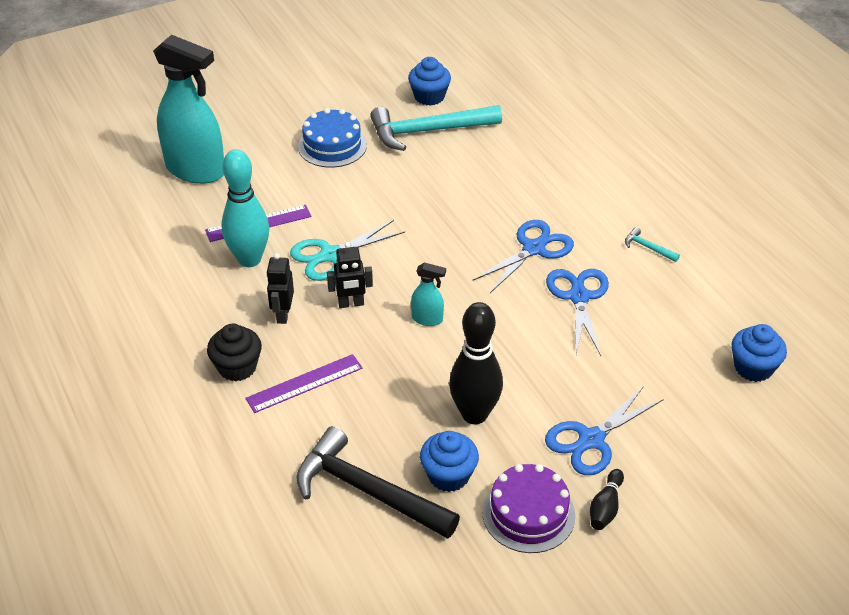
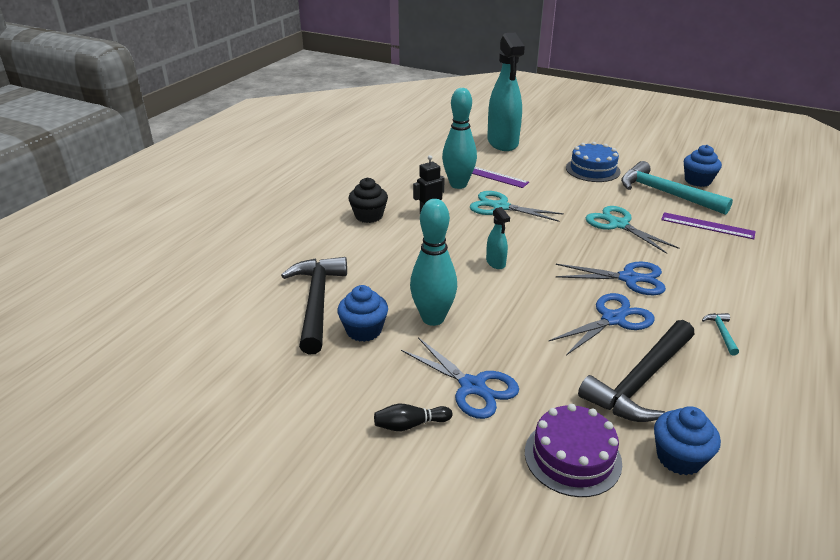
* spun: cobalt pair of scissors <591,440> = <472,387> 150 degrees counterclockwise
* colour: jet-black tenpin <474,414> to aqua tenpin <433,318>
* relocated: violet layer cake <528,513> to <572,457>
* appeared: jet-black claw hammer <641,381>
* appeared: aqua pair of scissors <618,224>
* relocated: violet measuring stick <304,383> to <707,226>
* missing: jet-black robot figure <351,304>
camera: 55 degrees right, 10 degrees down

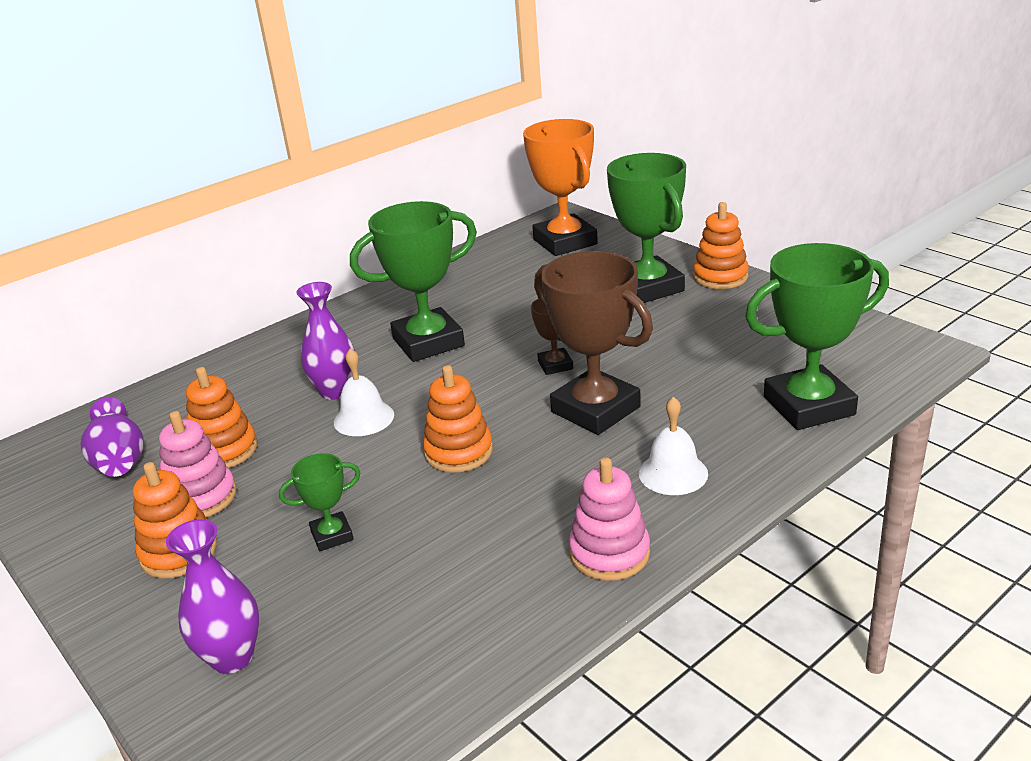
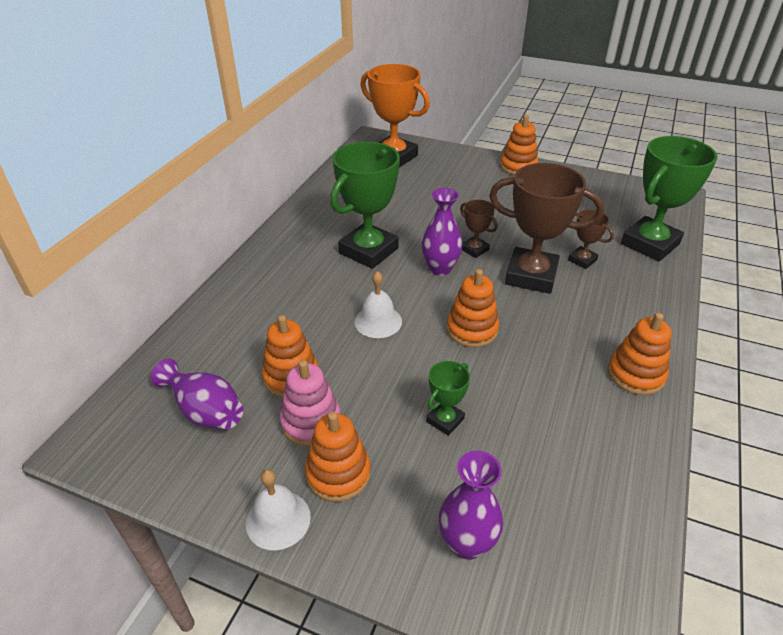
* relocated: snow-white bell <673,473> to <278,519>
* relocated: violet tall vase <335,391> to <440,269>
* appeared: dark brown prize cup <582,260>
* colour: pink stacking rings <609,553> to orange-coloured stacking rings <635,374>
* missing: green prize cup <648,287>
camera: 30 degrees left, 10 degrees up

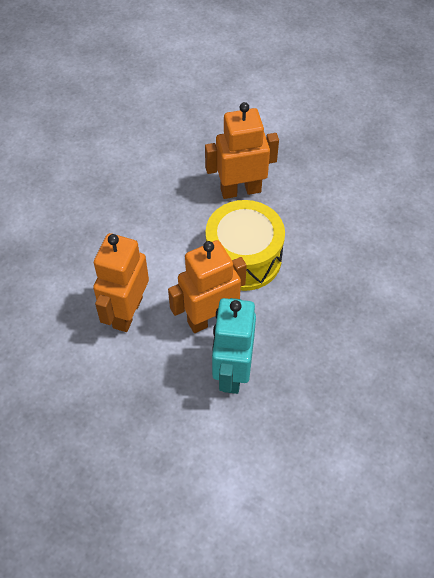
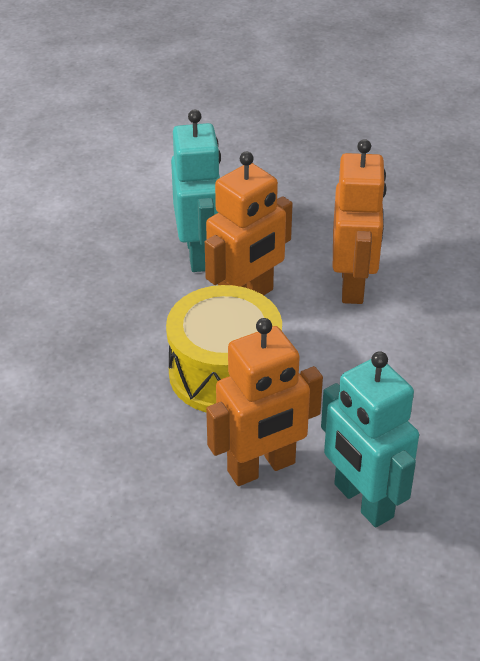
* appeared: aqua robot figure <363,501>
camera: 165 degrees right, 15 degrees down

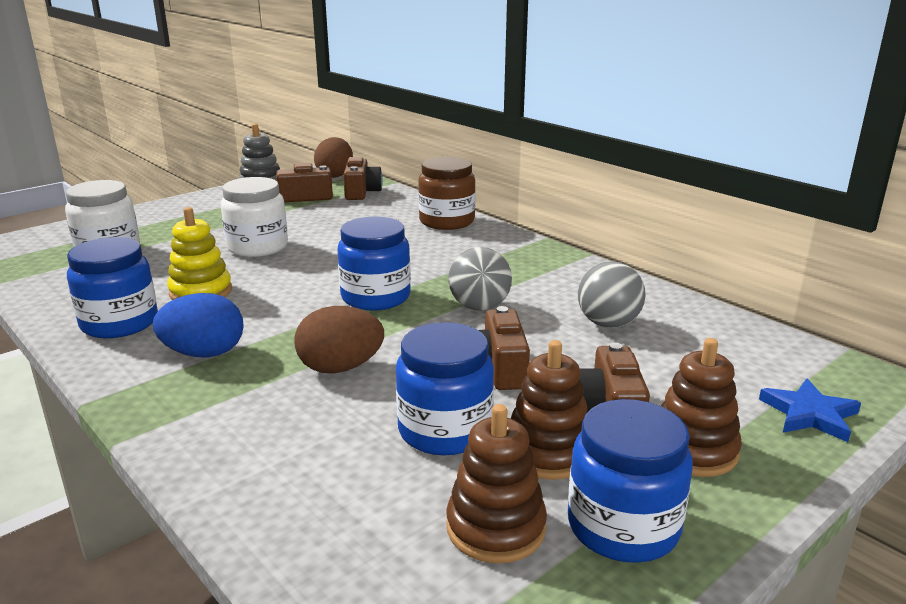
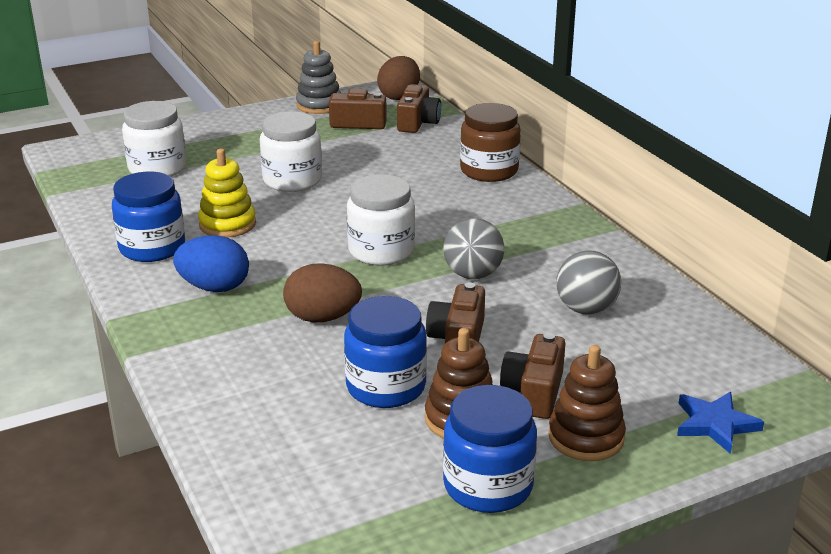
* colour: cobalt preserve jar <375,297> to snow-white preserve jar <381,251>
* missing: dark brown stacking rings <495,528>
camera: 15 degrees right, 5 degrees up

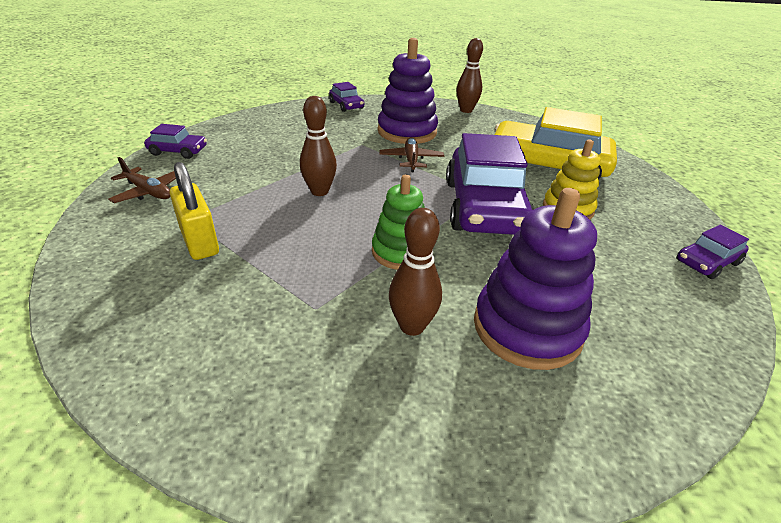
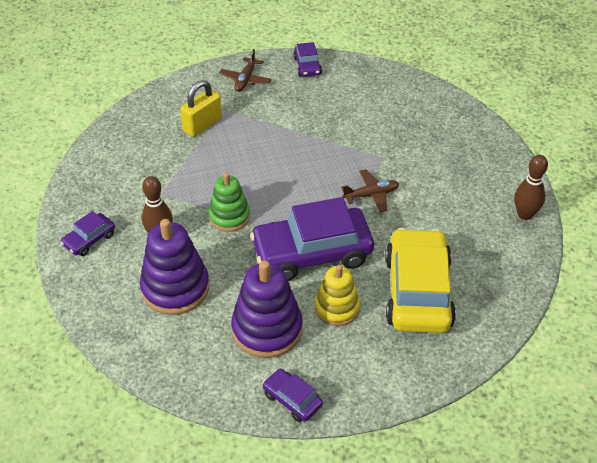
* relocated: violet automobile <346,105> to <89,240>
* relocated: violet stacking rings <407,132> to <267,329>
* missing: dark brown tenpin <319,191>
camera: 75 degrees right, 10 degrees up

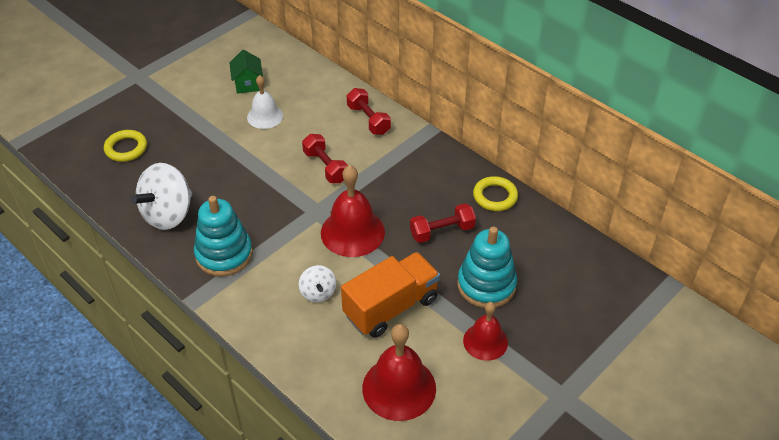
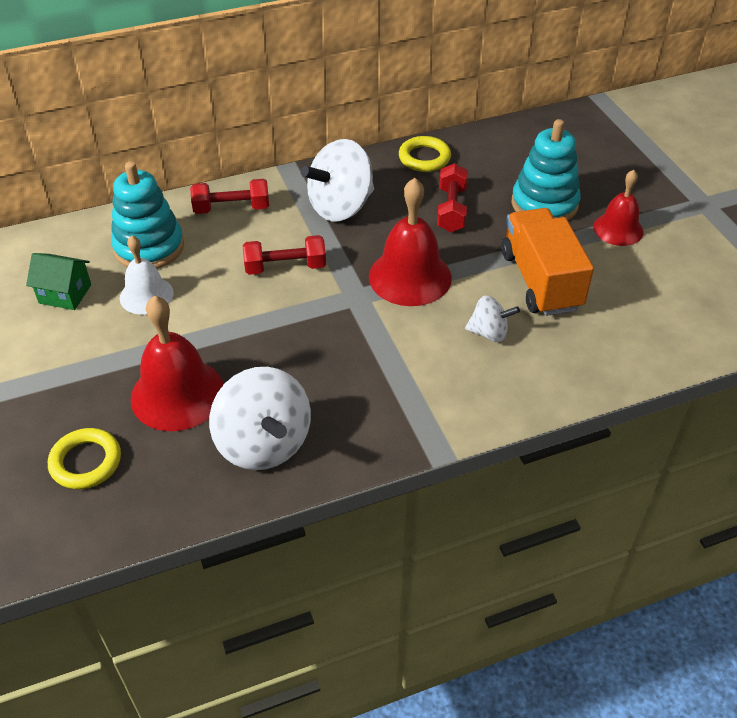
* relocated: aqua stacking rings <224,254> to <149,247>
* relocated: scarlet bell <399,388> to <177,394>
* appeared: snow-white spinning top <341,207>
camera: 65 degrees left, 0 degrees up

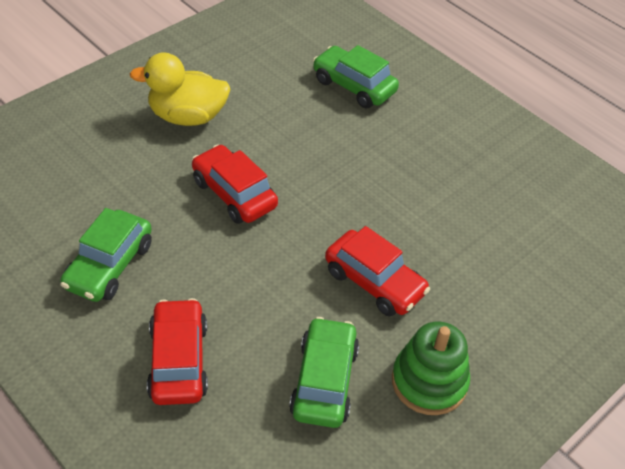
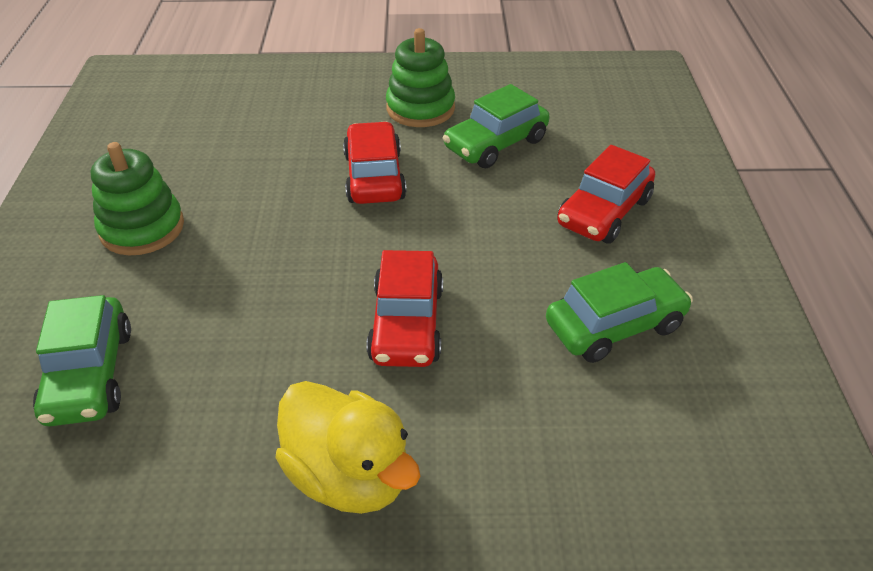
* appeared: green stacking rings <142,228>
camera: 135 degrees left, 5 degrees down

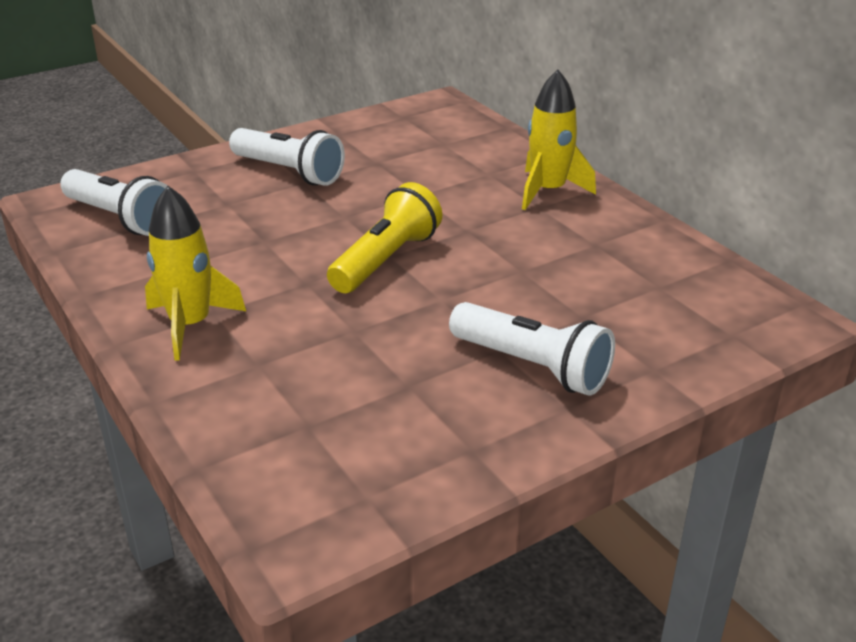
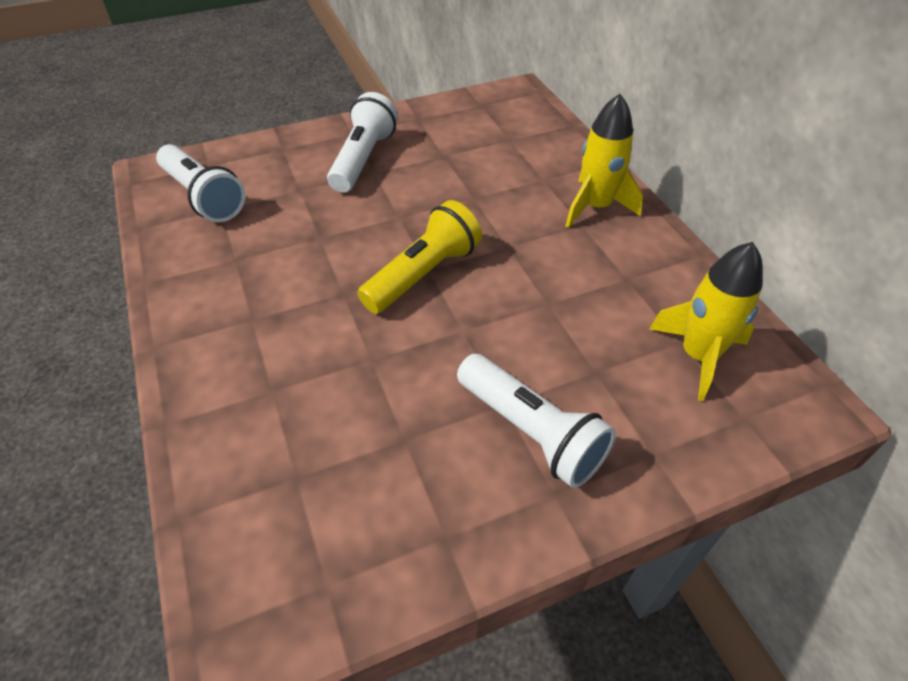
* spun: snow-white torch <289,172> = <363,159> 120 degrees counterclockwise
* relocated: bright yellow spaceship <190,325> to <698,356>
camera: 10 degrees right, 15 degrees up

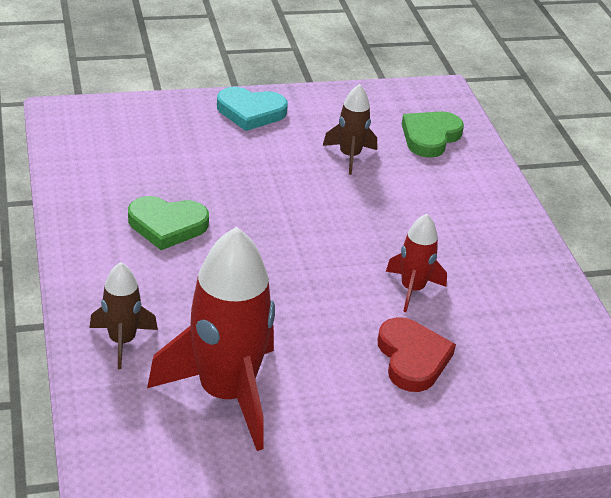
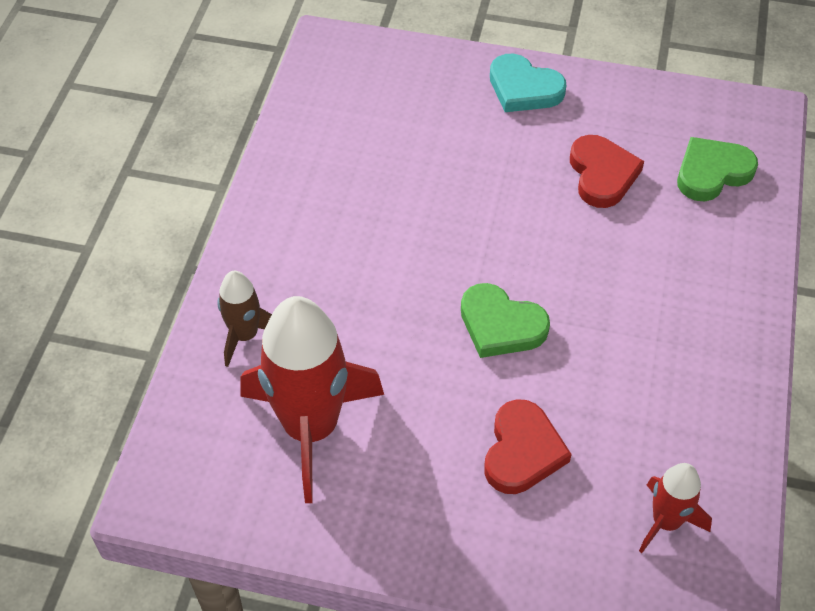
* relocated: green heart <167,225> to <501,325>
* exchanged: dark brown spaceship <349,156> to scarlet heart <602,174>
* relocated: scarlet spaceship <412,289> to <666,522>
camera: 30 degrees right, 15 degrees up

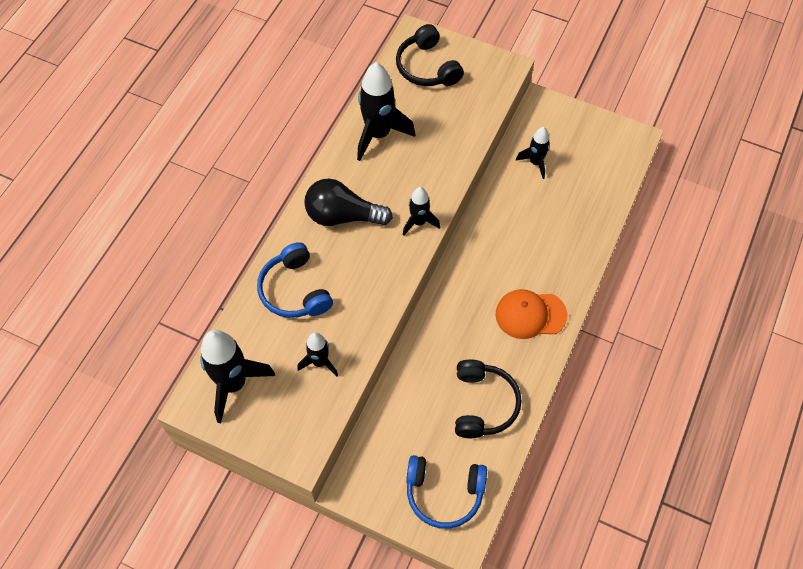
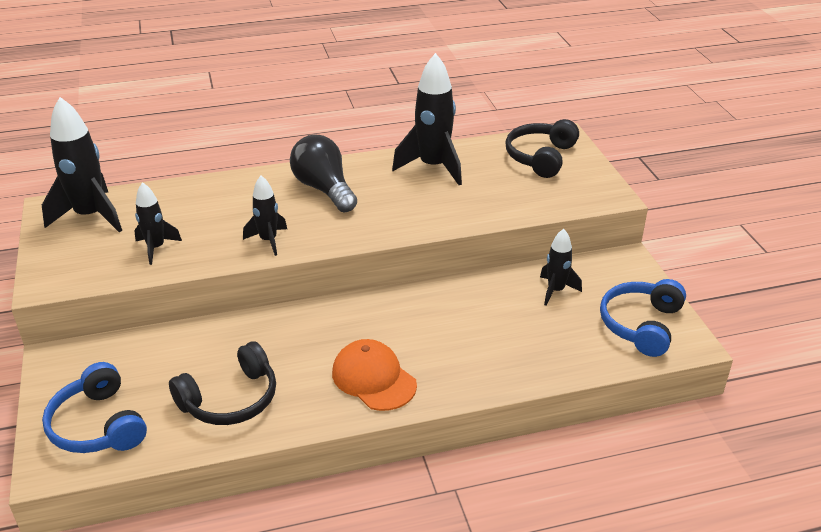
* relocated: jet-black spaceship <419,222> to <268,241>
* relocated: cobalt headset <294,290> to <641,325>
camera: 50 degrees right, 25 degrees down

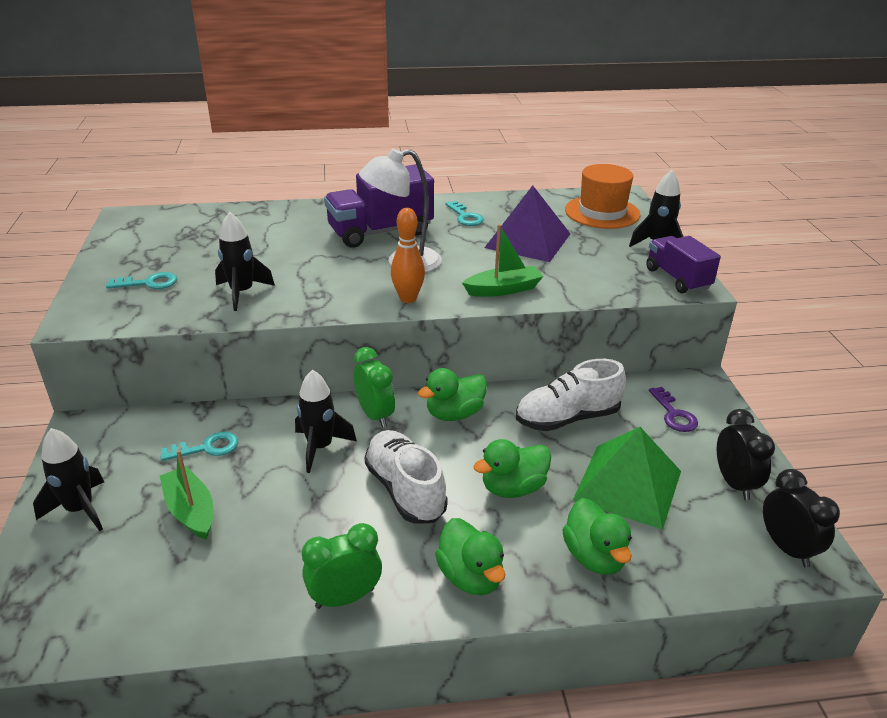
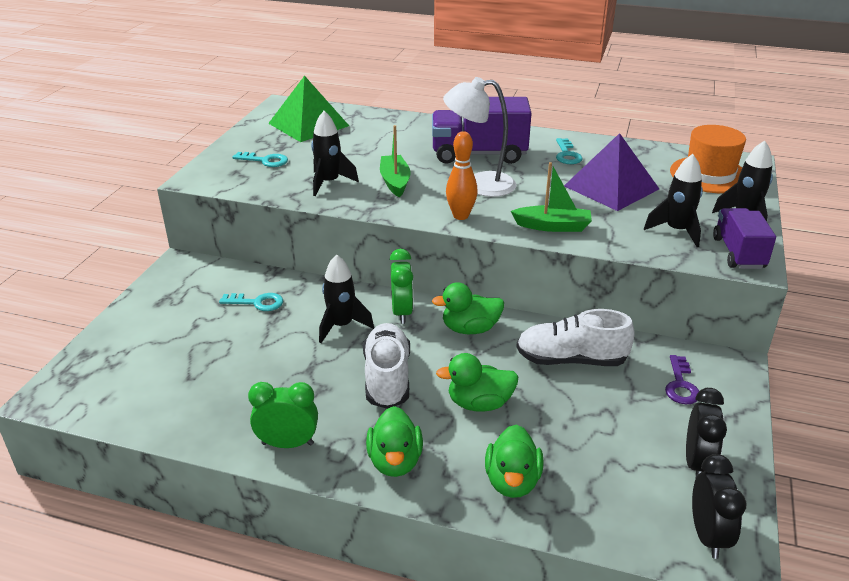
* relocated: green pyramid <627,485> to <308,124>
* relocated: green boat <191,511> to <395,182>
* relocated: jet-black spaceship <80,509> to <676,231>
camera: 25 degrees right, 0 degrees up

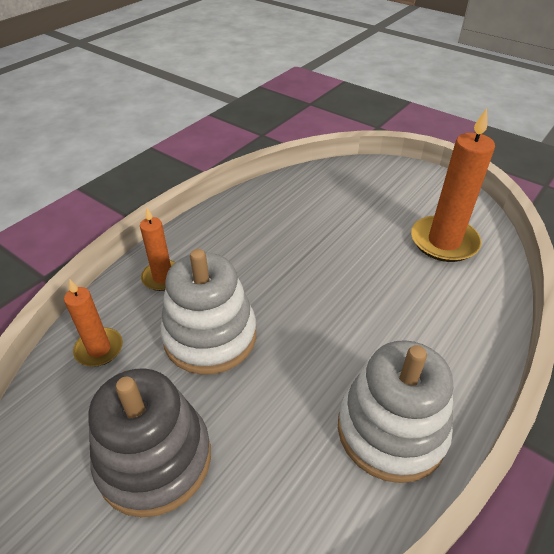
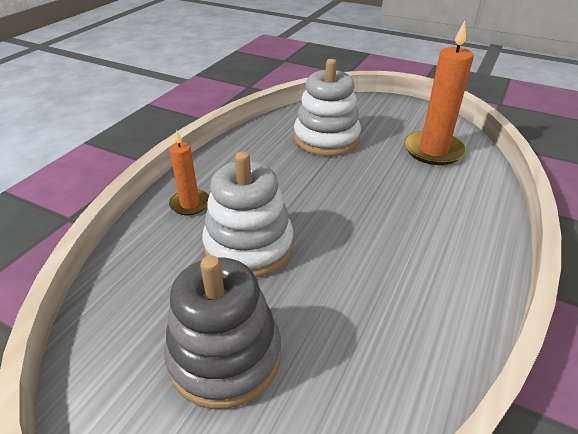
* relocated: snow-white stacking rings <391,430> to <326,139>
* missing: orange-coloured pillar candle <99,349>
camera: 10 degrees left, 5 degrees down

